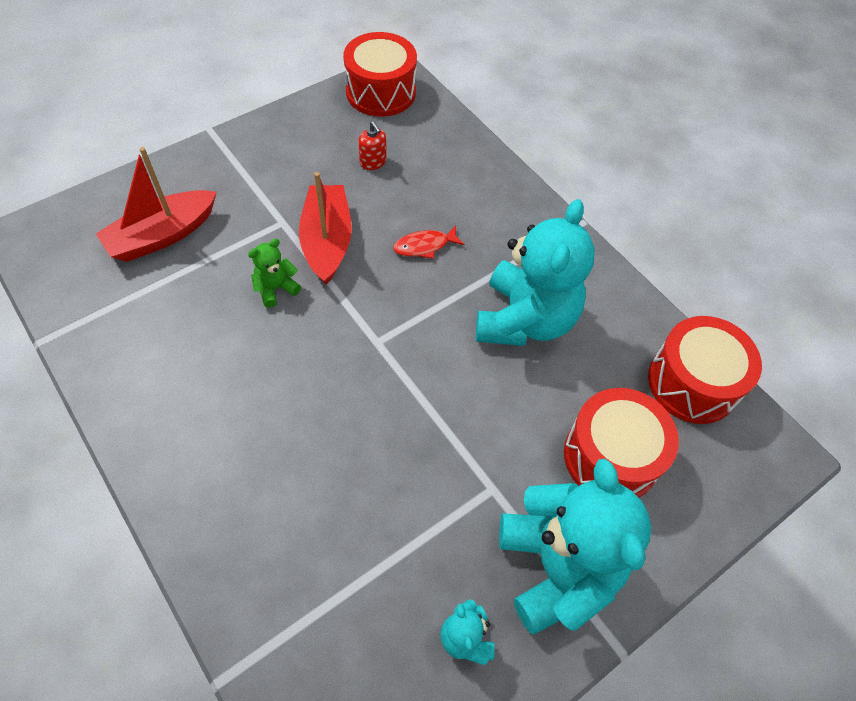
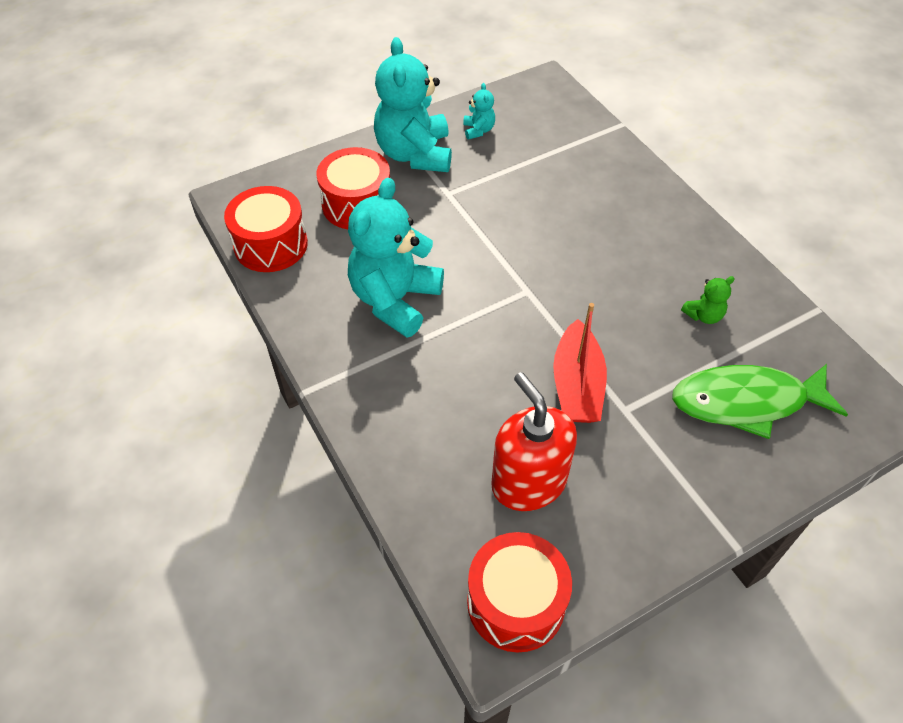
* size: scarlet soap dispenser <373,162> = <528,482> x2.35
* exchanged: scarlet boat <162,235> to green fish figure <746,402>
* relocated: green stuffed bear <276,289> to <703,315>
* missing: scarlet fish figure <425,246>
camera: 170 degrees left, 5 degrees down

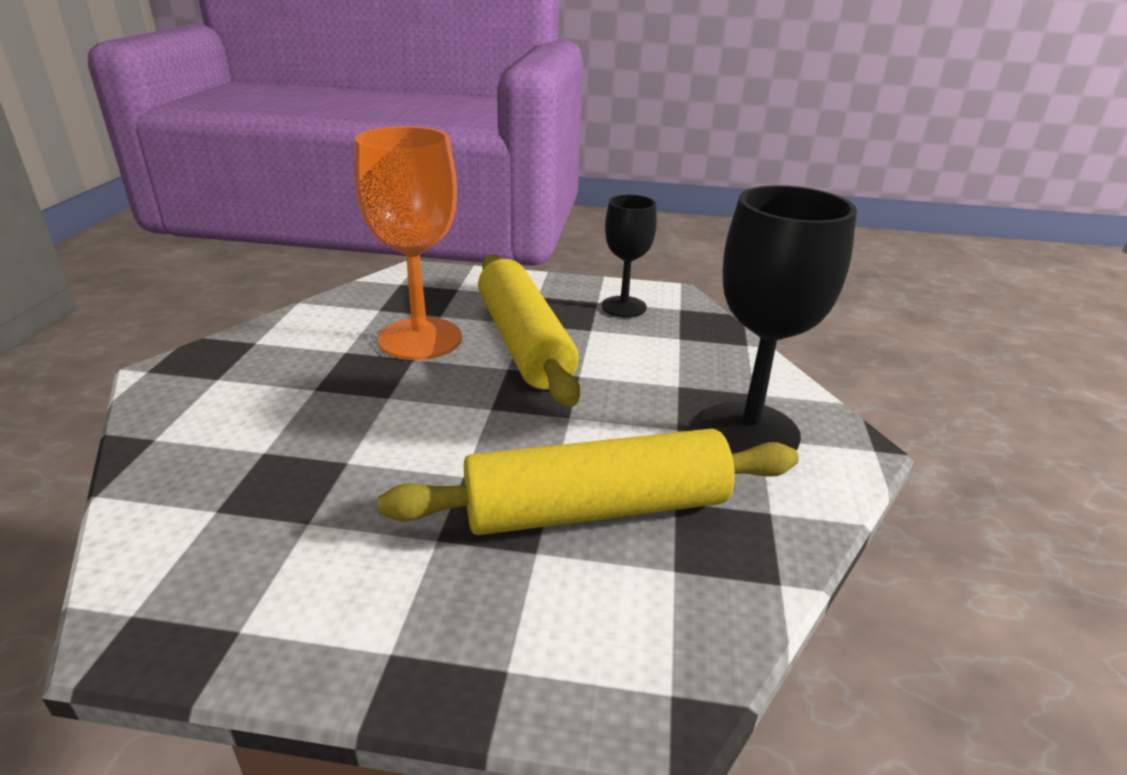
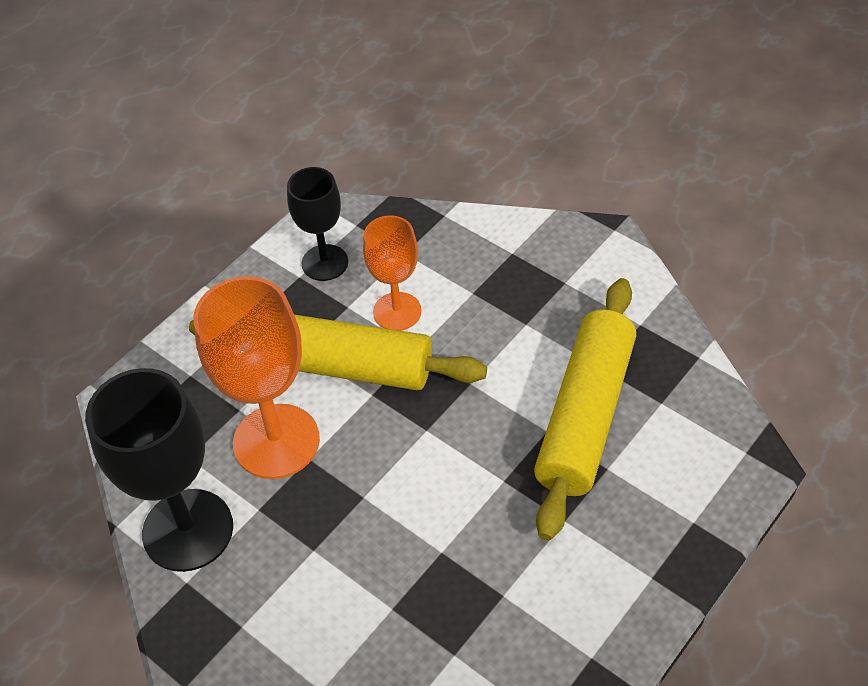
* relocated: jet-black chalice <749,432> to <188,530>
* appeared: orange-coloured chalice <397,311>
camera: 55 degrees left, 20 degrees up

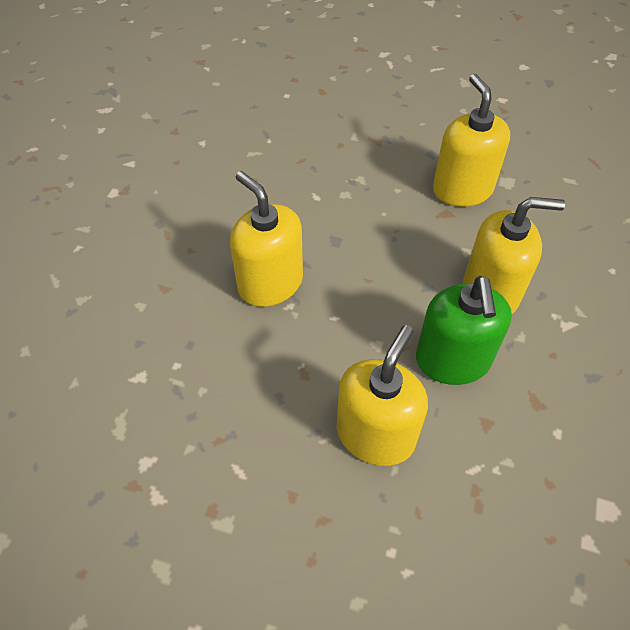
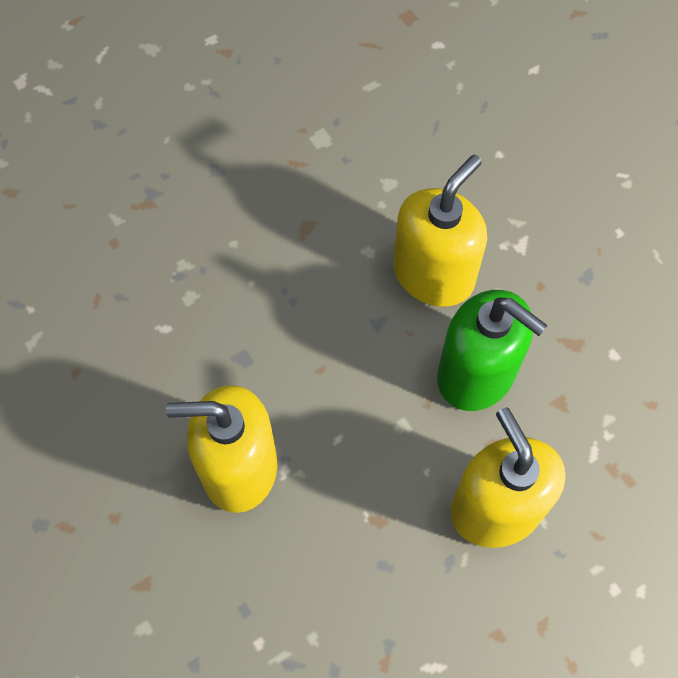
* missing: bright yellow soap dispenser <462,189>
camera: 50 degrees left, 10 degrees up

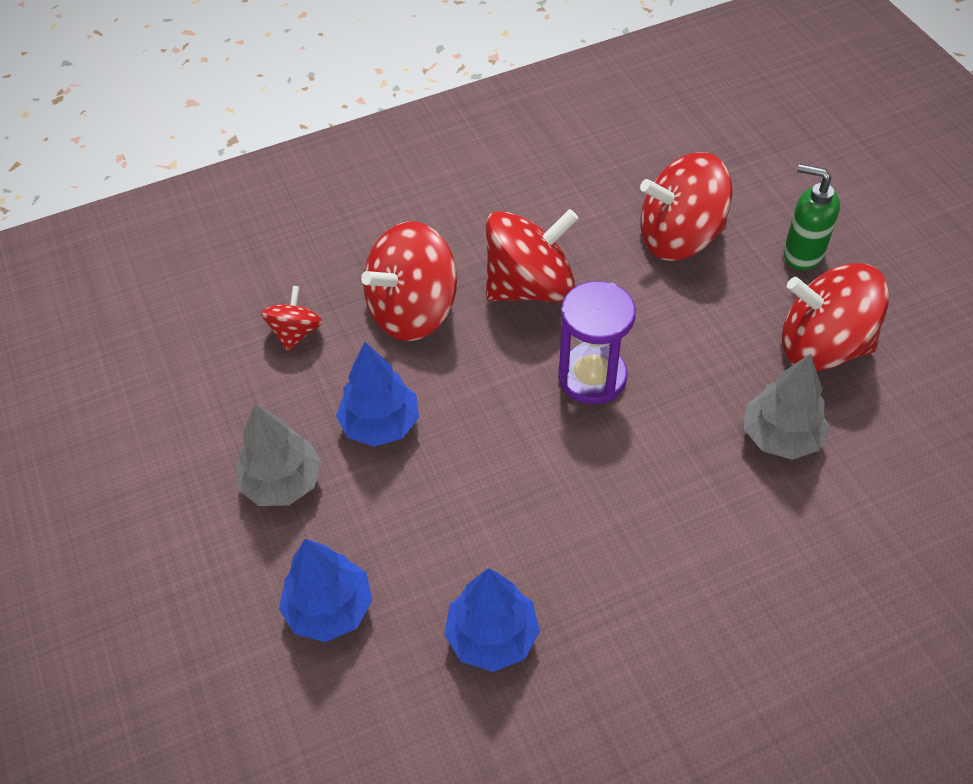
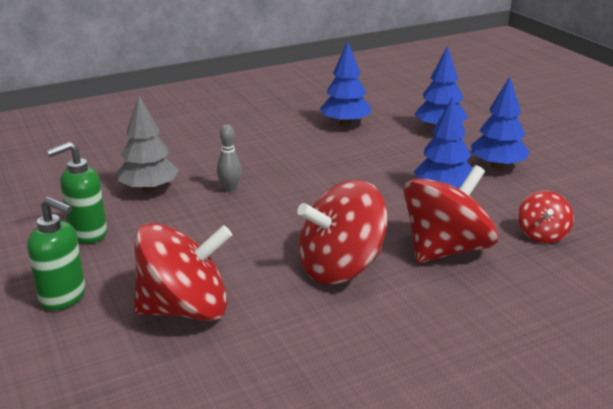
* exchanged: scarlet spinning top <822,346> to green soap dispenser <87,234>
* appeared: grey tenpin <230,189>
* colour: grey toy tree <283,482> to cobalt toy tree <497,166>
* missing: violet sandglass <592,377>
camera: 175 degrees right, 25 degrees down

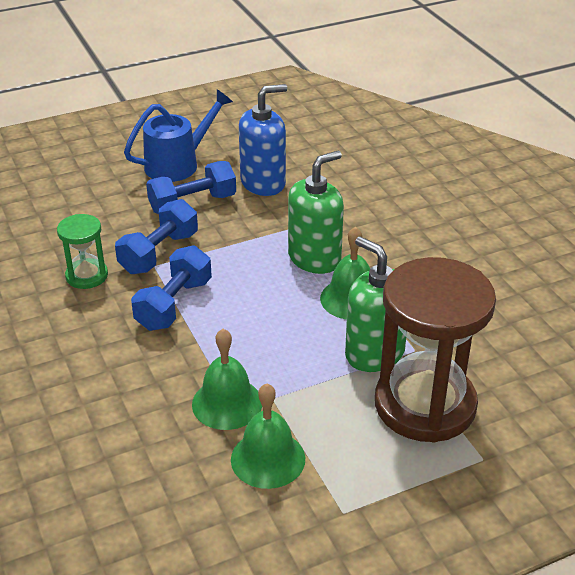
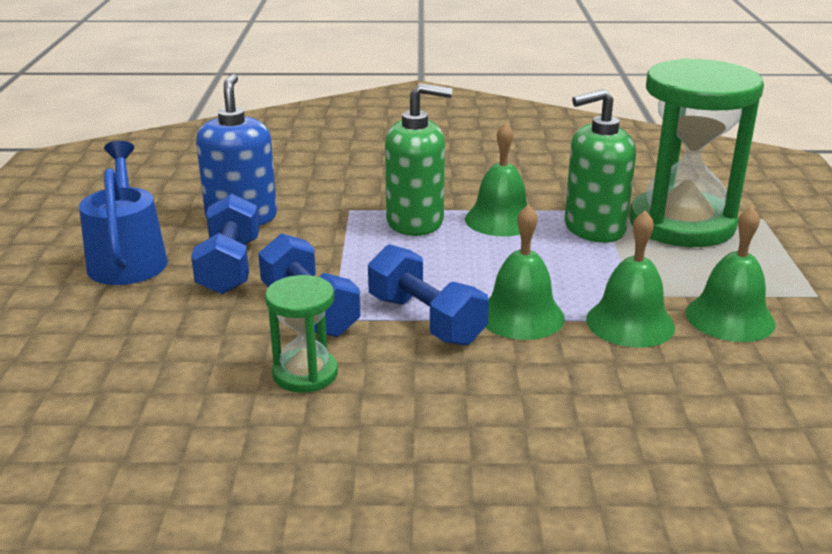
* spun: green soap dispenser <314,258> = <415,222> 105 degrees clockwise
* appeared: green bell <521,316>
* colour: dark brown sandglass <425,405> to green sandglass <681,224>
camera: 65 degrees left, 10 degrees down

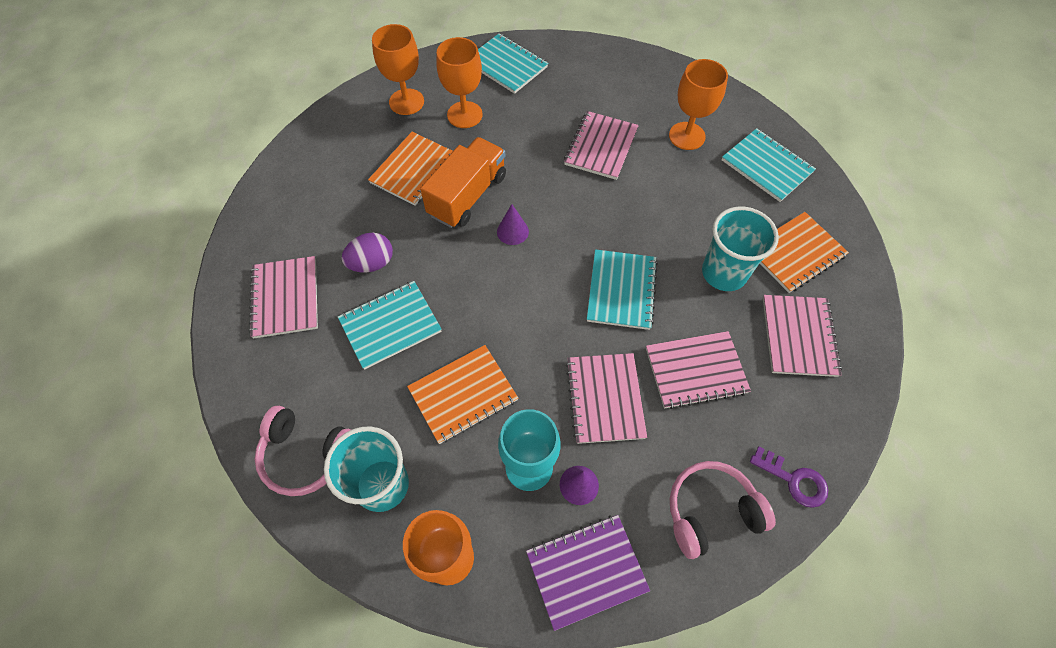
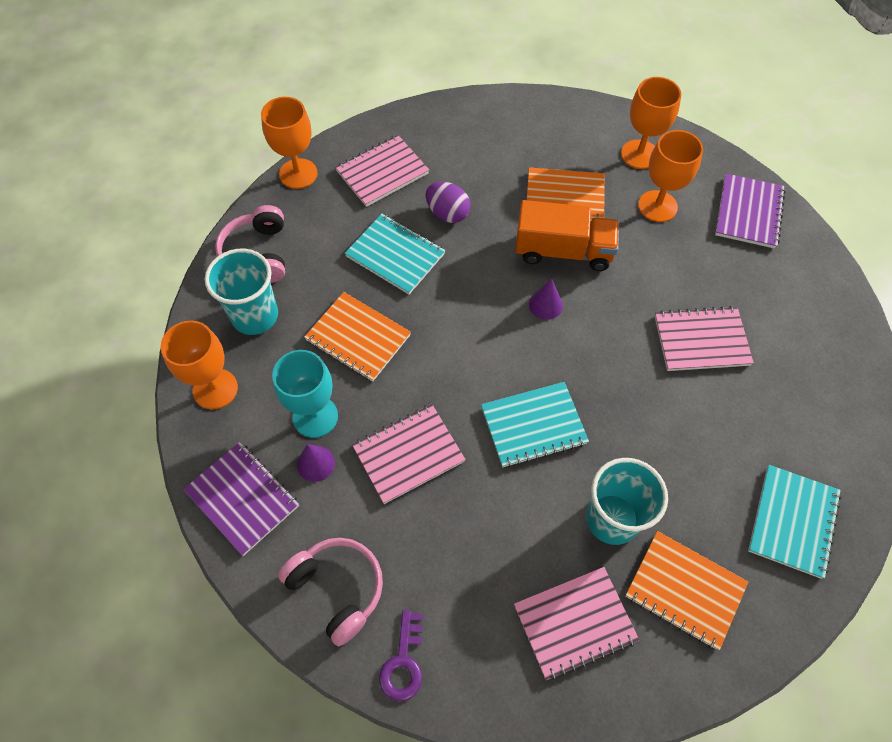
* relocated: orange-coloured chalice <687,136> to <298,174>
* colour: aqua exercise book <506,65> to violet exercise book <748,212>
* missing: pink exercise book <695,371>
camera: 65 degrees right, 0 degrees up

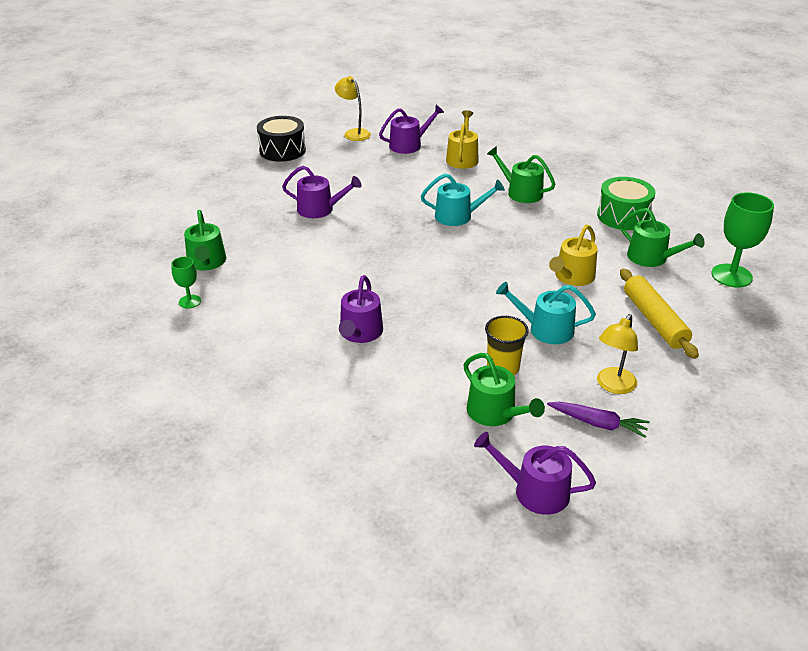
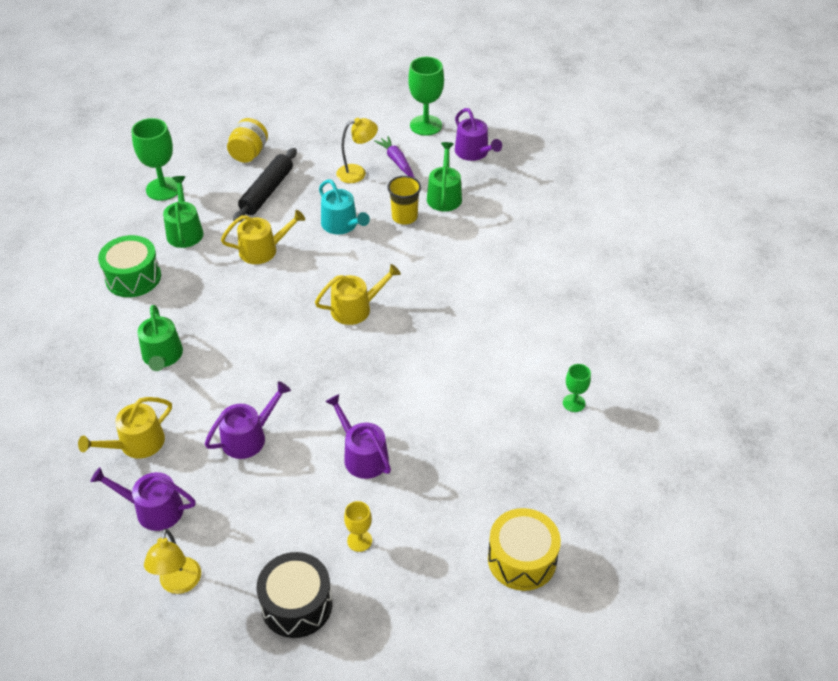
* relocated: violet sprinkling can <360,333> to <248,437>
* appeared: bright yellow preserve jar <249,153>
* colour: bright yellow pastry roller <654,320> to jet-black pastry roller <267,191>
* appeared: bright yellow sprinkling can <356,308>
* appeared: bright yellow chalice <359,540>
* appeared: green chalice <425,125>
* appeared: bright yellow snare drum <522,559>
* missing: green sprinkling can <206,262>
* missing: aqua sprinkling can <458,216>
camera: 140 degrees left, 10 degrees up

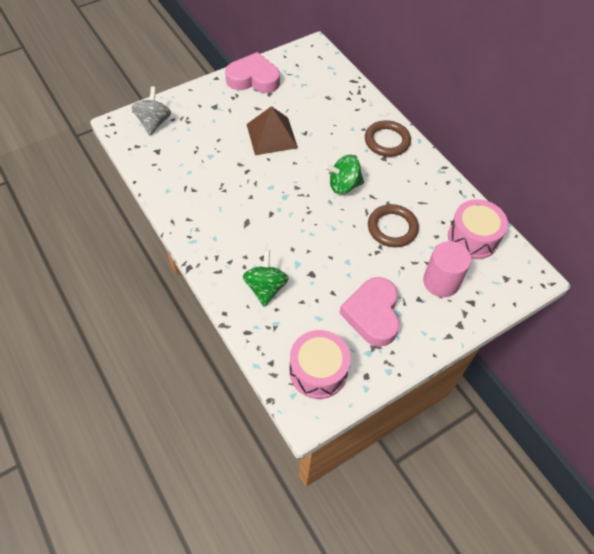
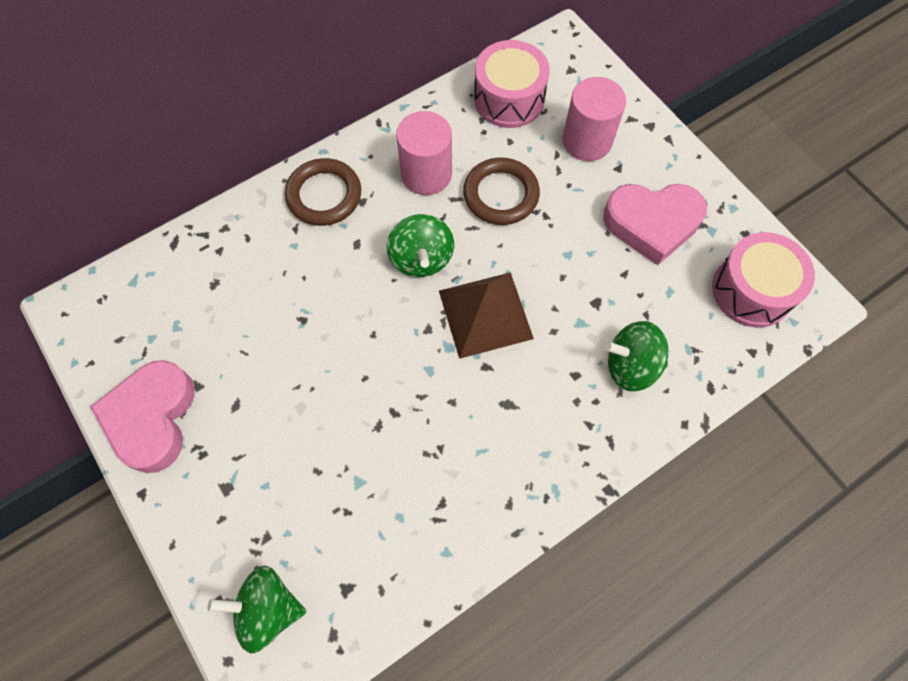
* colour: grey spinning top <154,122> to green spinning top <267,609>
* appeared: pink solid cylinder <426,174>
* relocated: dark brown pyramid <271,136> to <485,314>
camera: 90 degrees left, 10 degrees up

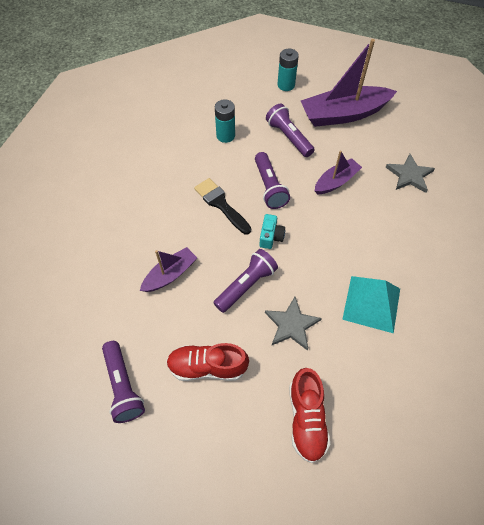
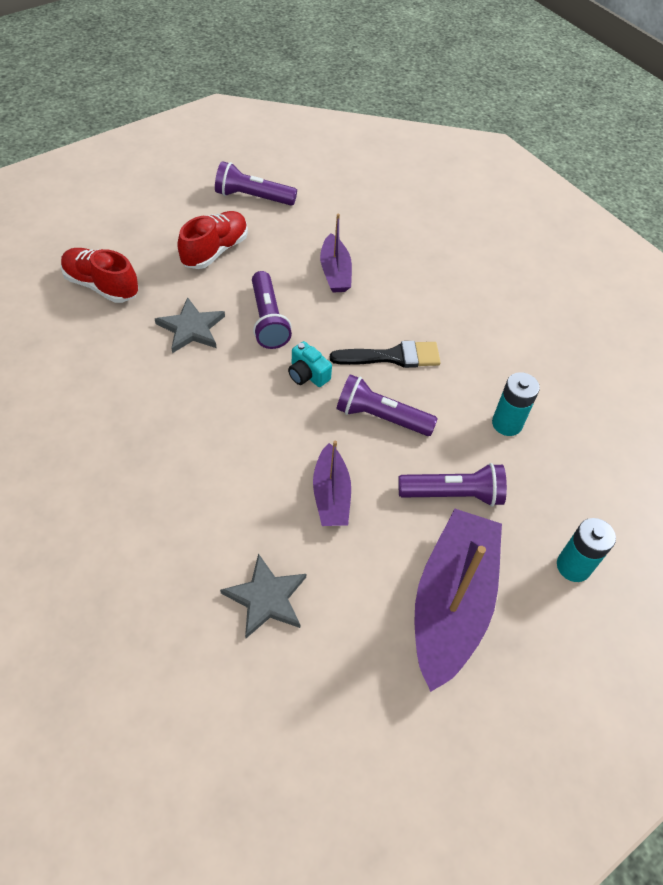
* missing: aqua pyramid <371,304>
camera: 120 degrees right, 5 degrees down

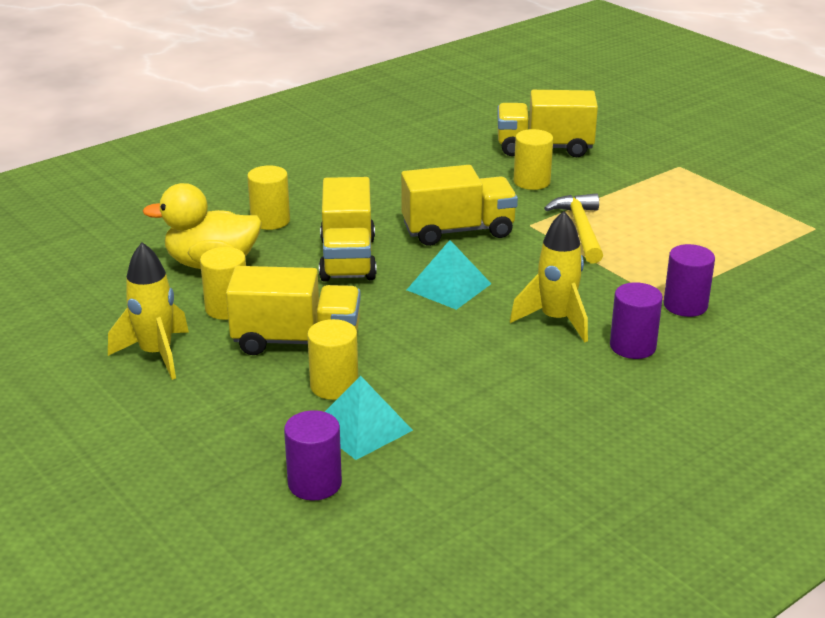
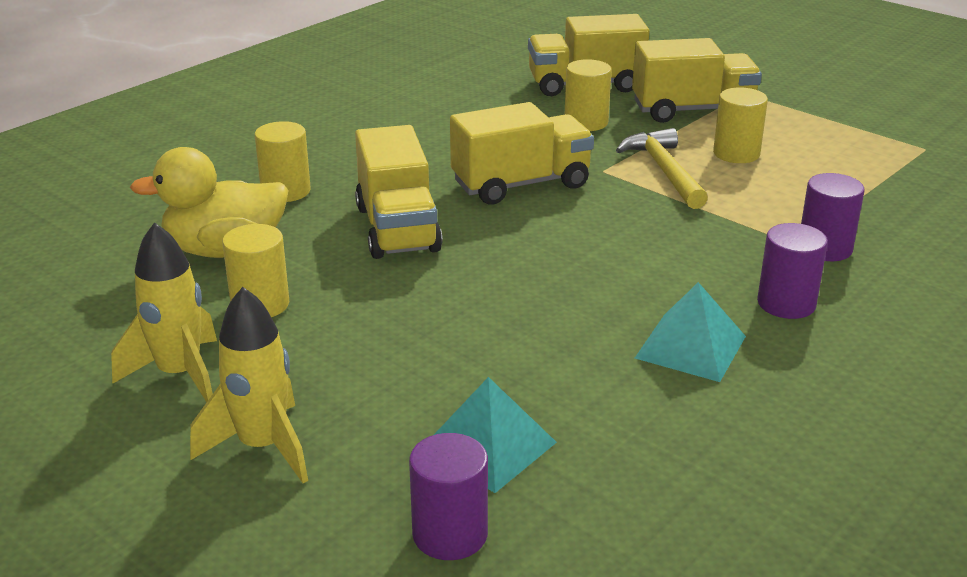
* relocated: bright yellow spaceship <556,320> to <263,447>
* relocated: bright yellow truck <297,341> to <692,110>
* relocated: aqua pyramid <449,286> to <690,347>
* relocated: bright yellow solid cylinder <334,386> to <736,153>
camera: 10 degrees left, 0 degrees up

